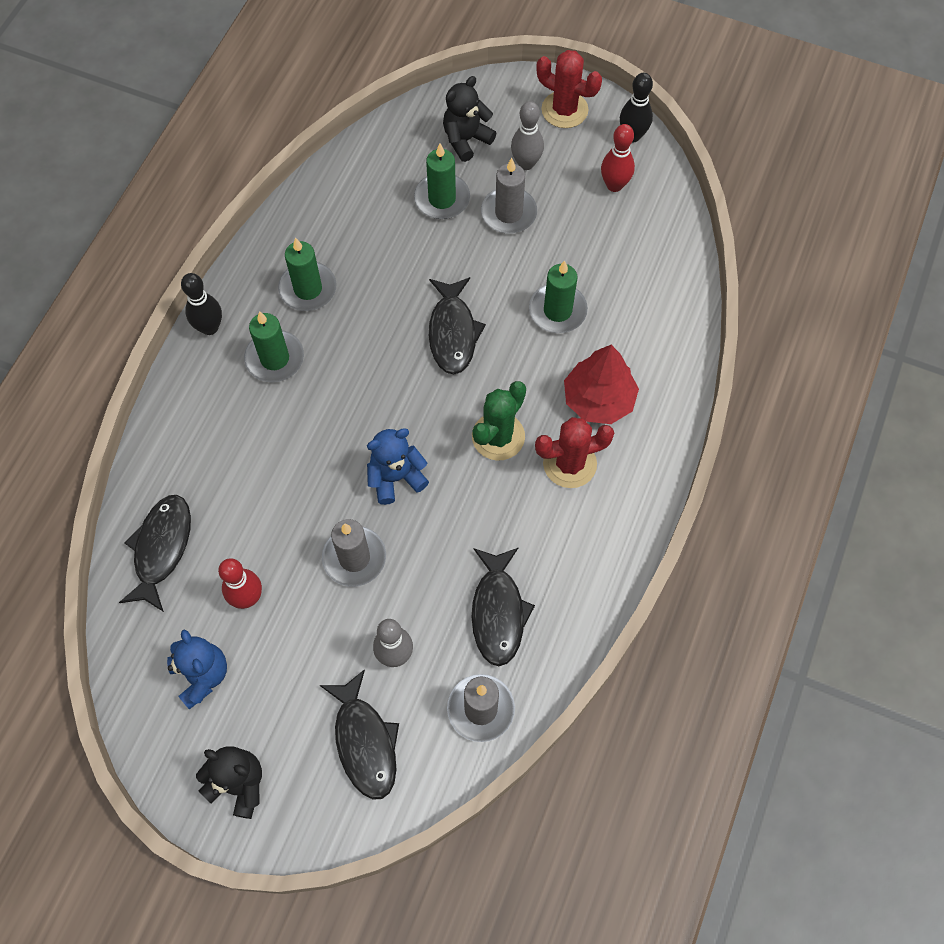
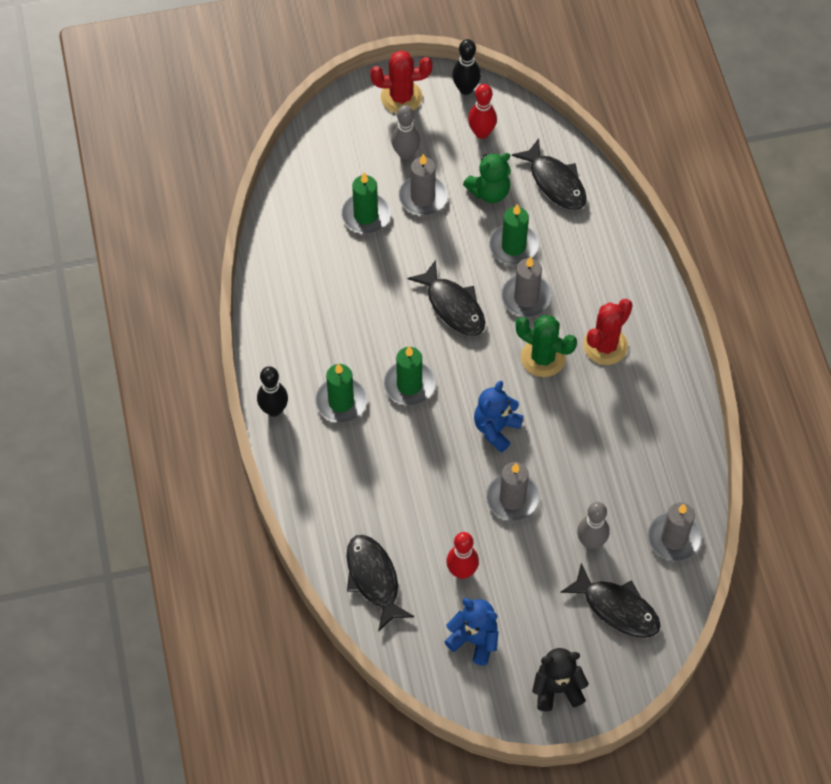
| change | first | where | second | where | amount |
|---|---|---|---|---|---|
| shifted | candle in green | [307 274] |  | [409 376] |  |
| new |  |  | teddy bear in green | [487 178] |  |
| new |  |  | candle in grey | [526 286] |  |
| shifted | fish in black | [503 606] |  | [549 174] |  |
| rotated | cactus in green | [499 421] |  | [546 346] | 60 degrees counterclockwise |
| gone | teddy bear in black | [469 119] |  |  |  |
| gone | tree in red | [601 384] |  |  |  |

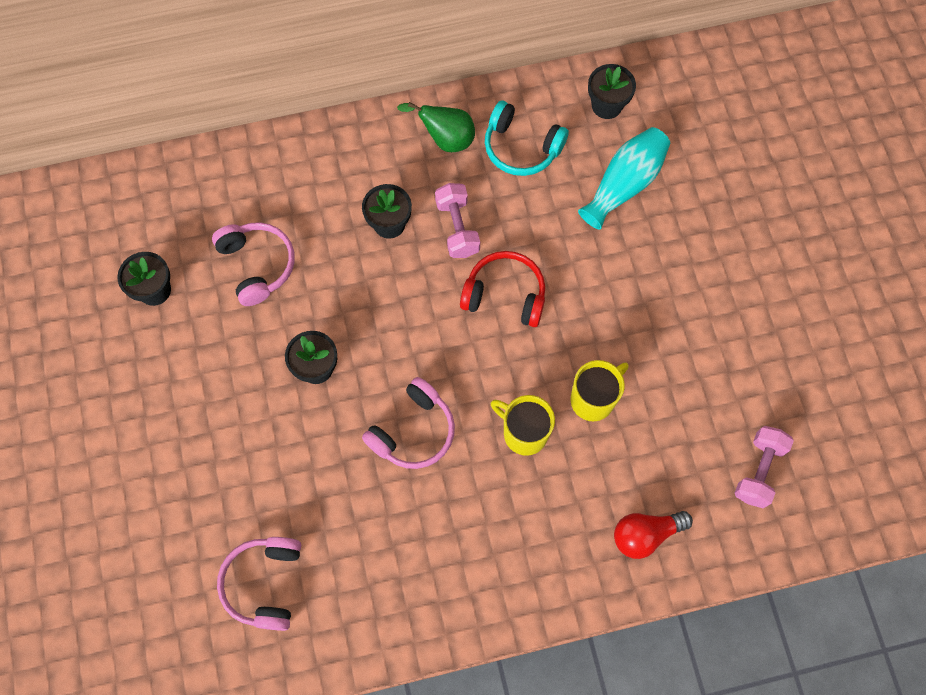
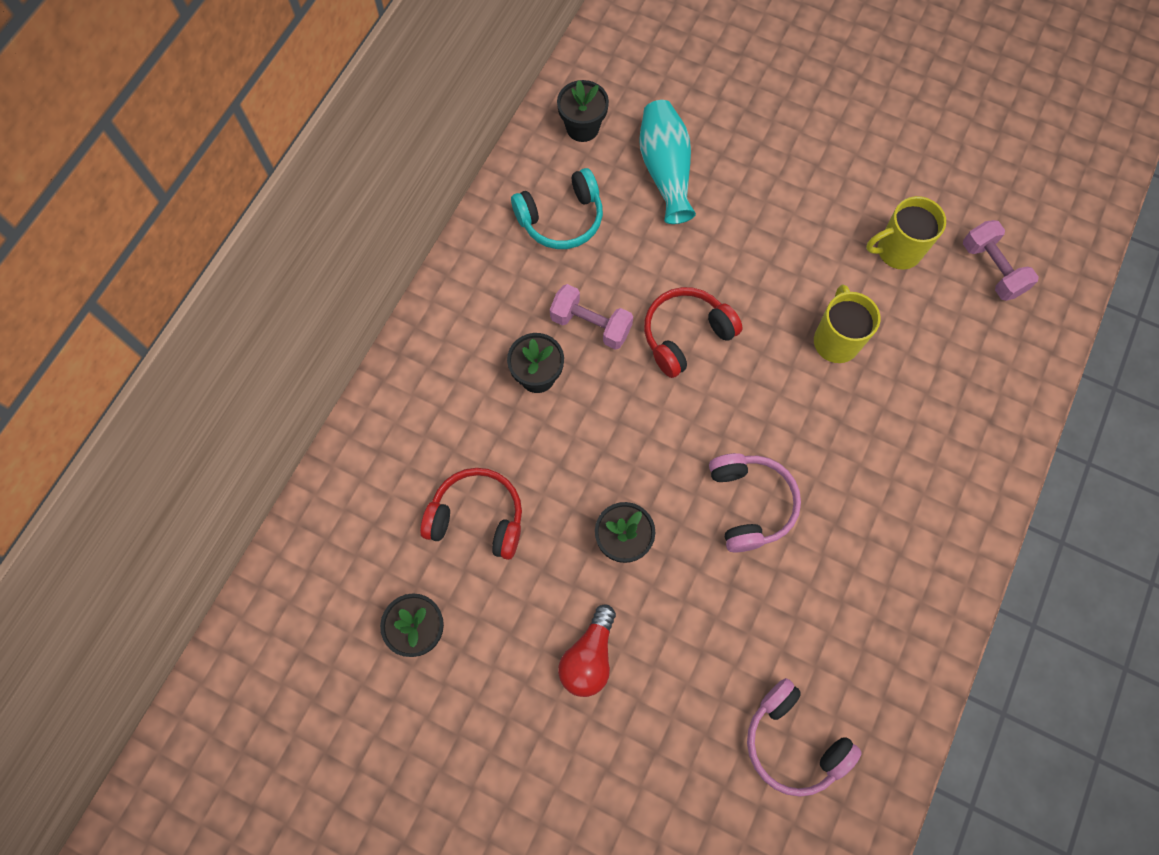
| change | first | where | second | where | amount |
|---|---|---|---|---|---|
| repainted | headphones in pink | [253 264] | headphones in red | [471 514] |  |
| shifted | light bulb in red | [653 535] |  | [587 650] |  |
| shifted | mug in yellow | [523 425] |  | [906 233] |  |
| gone | pear in green | [436 127] |  |  |  |

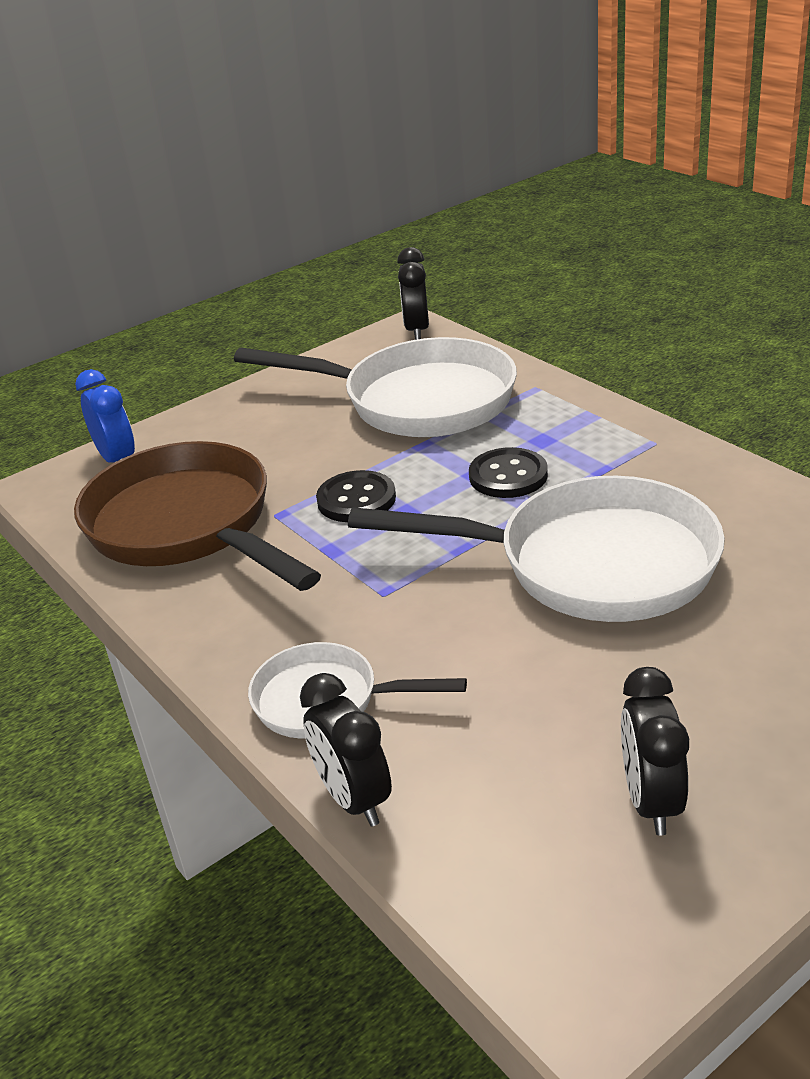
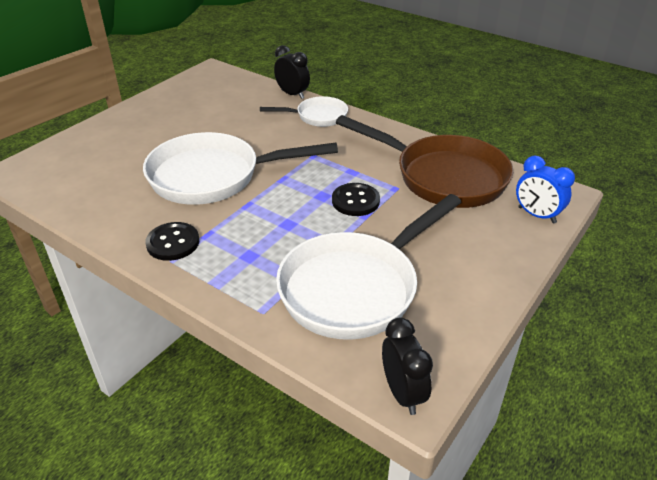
| change | first | where | second | where | amount |
|---|---|---|---|---|---|
| shifted | button in black | [508 472] |  | [172 241] |  |
| rotated | pan in white | [375 387] |  | [369 267] | 45 degrees counterclockwise |
| gone | clock in black | [655 751] |  |  |  |

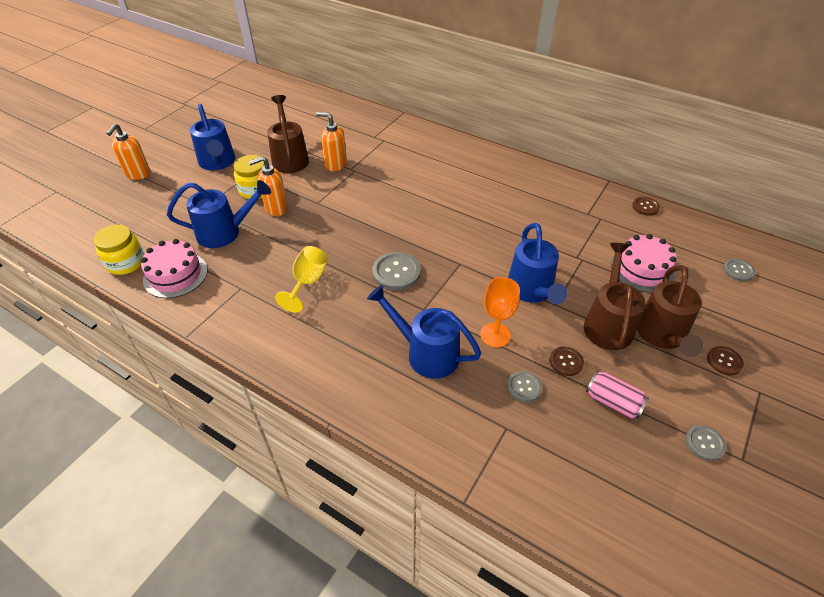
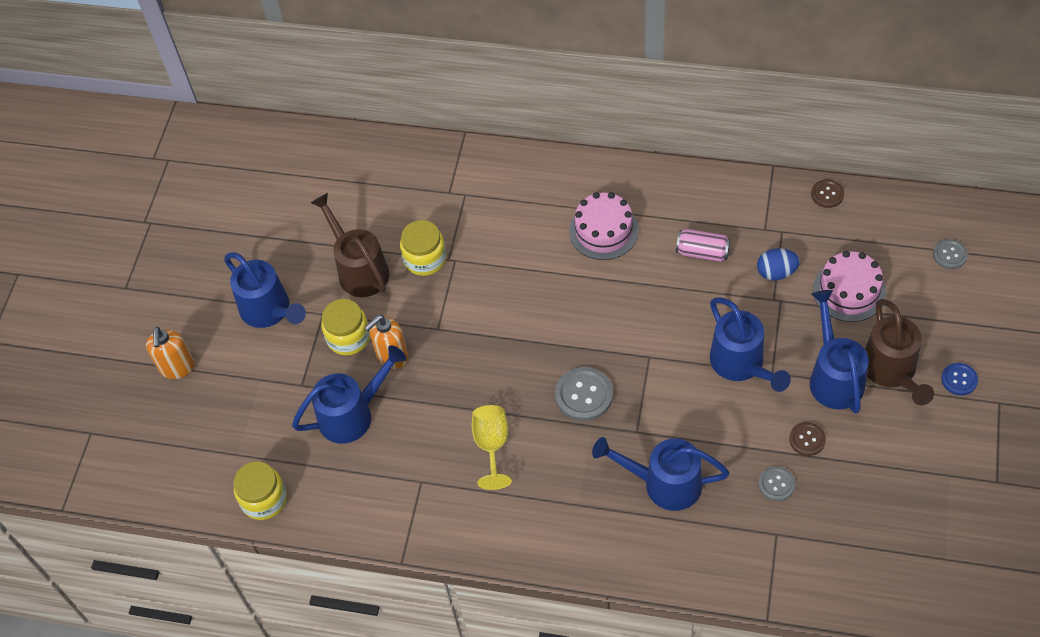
| change | first | where | second | where | amount |
|---|---|---|---|---|---|
| swapped | soap dispenser in orange | [331 141] | jar in yellow | [423 248] |  |
| shifted | cake in pink | [174 268] |  | [604 226] |  |
| shifted | can in pink | [617 395] |  | [703 245] |  |
| new |  |  | egg in blue | [778 264] |  |
| repainted | watering can in brown | [615 296] | watering can in blue | [839 351] |  |
| repainted | button in brown | [725 360] | button in blue | [959 379] |  |
| gone | goblet in orange | [500 312] |  |  |  |
| gone | button in grey | [706 443] |  |  |  |

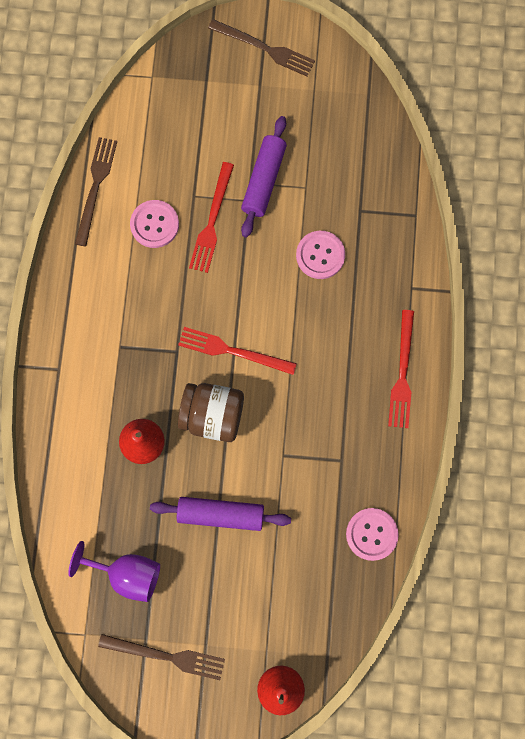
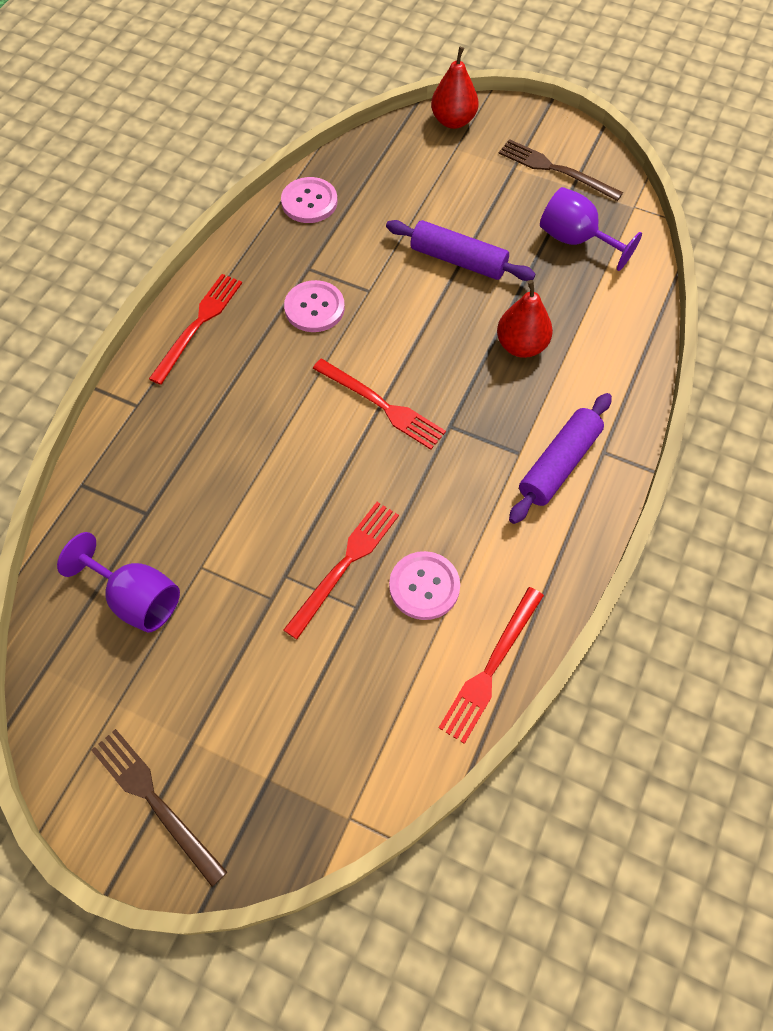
| change | first | where | second | where | amount |
|---|---|---|---|---|---|
| new |  |  | goblet in purple | [118 582] |  |
| shifted | button in pink | [320 255] |  | [314 306] |  |
| repainted | fork in brown | [96 192] | fork in red | [491 665] |  |
| shifted | rolling pin in purple | [264 177] |  | [560 458] |  |
| gone | jar in brown | [211 412] |  |  |  |

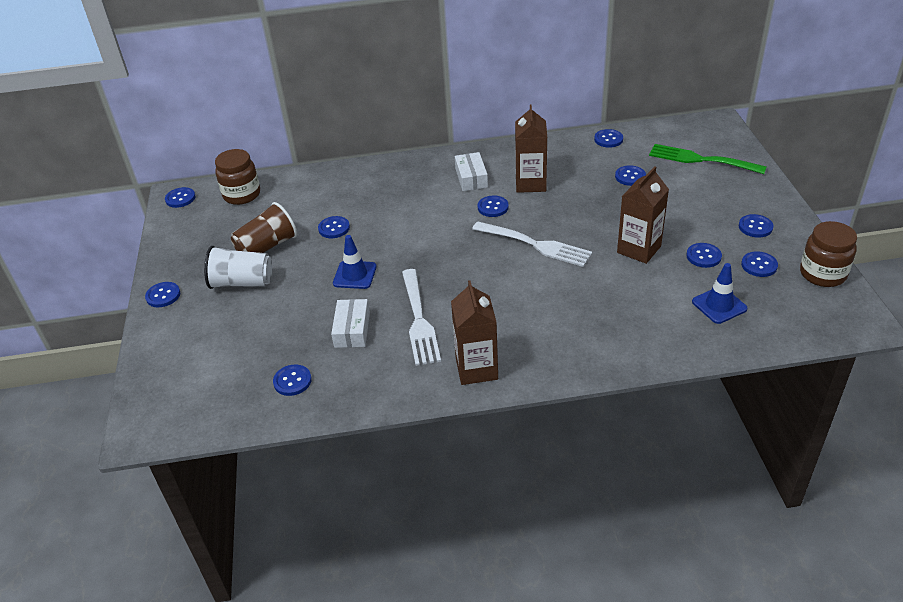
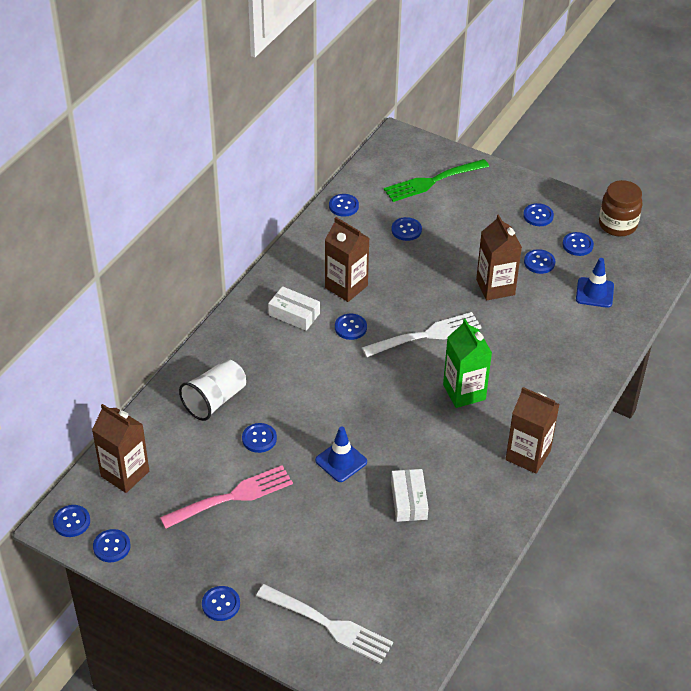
| change | first | where | second | where | amount |
|---|---|---|---|---|---|
| swapped | jar in brown | [237 177] | carton in brown | [120 448] |  |
| shifted | button in blue | [292 380] |  | [112 545] |  |
| swapped | cup in brown | [264 227] | fork in pink | [226 497] |  |
| shifted | cup in white | [238 267] |  | [212 390] |  |
| shifted | fork in white | [421 317] |  | [324 624] |  |
| rotated | box in white | [350 323] |  | [409 495] | 45 degrees clockwise |
| new |  |  | carton in green | [467 363] |  |

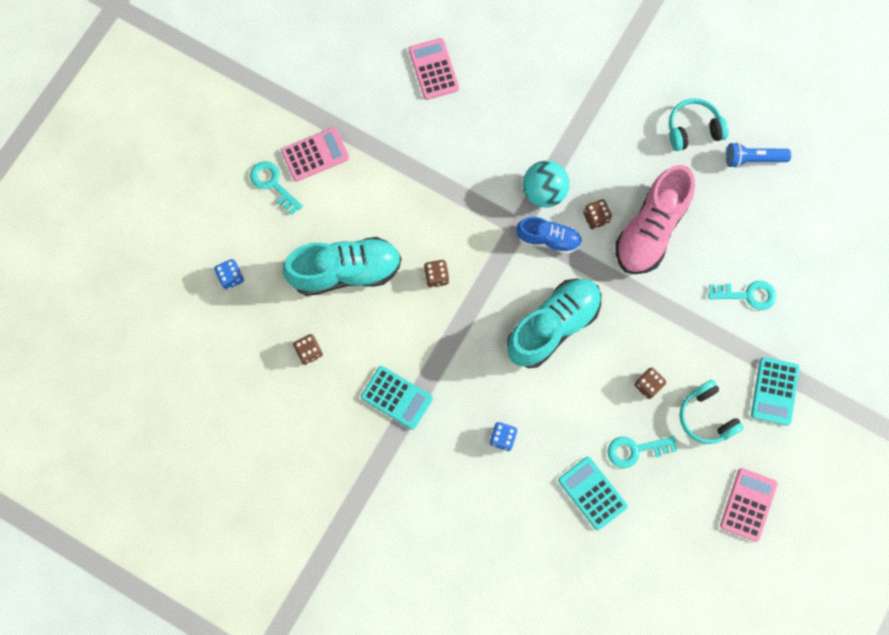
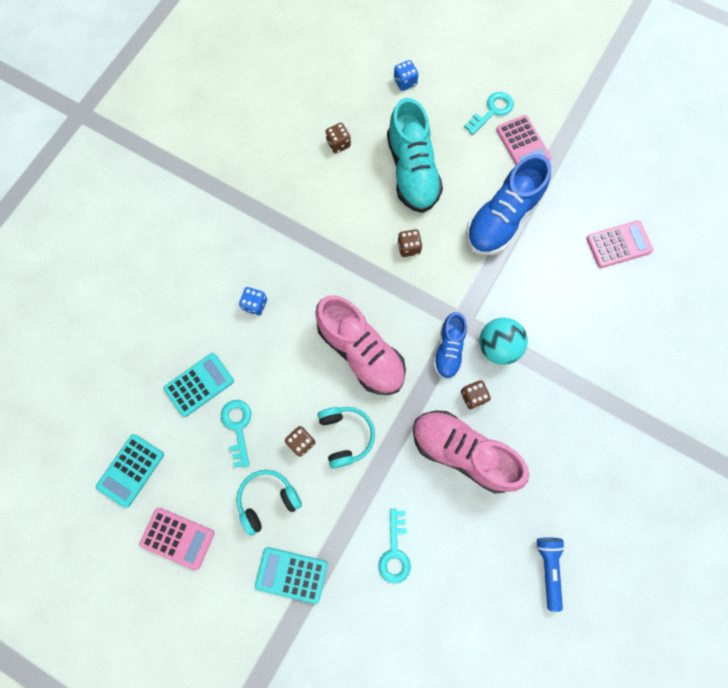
| change | first | where | second | where | amount |
|---|---|---|---|---|---|
| shifted | calculator in turquoise | [397 398] |  | [130 471] |  |
| repainted | shoe in turquoise | [554 323] | shoe in pink | [360 345] |  |
| shifted | headphones in turquoise | [699 124] |  | [346 438] |  |
| new |  |  | shoe in blue | [508 204] |  |

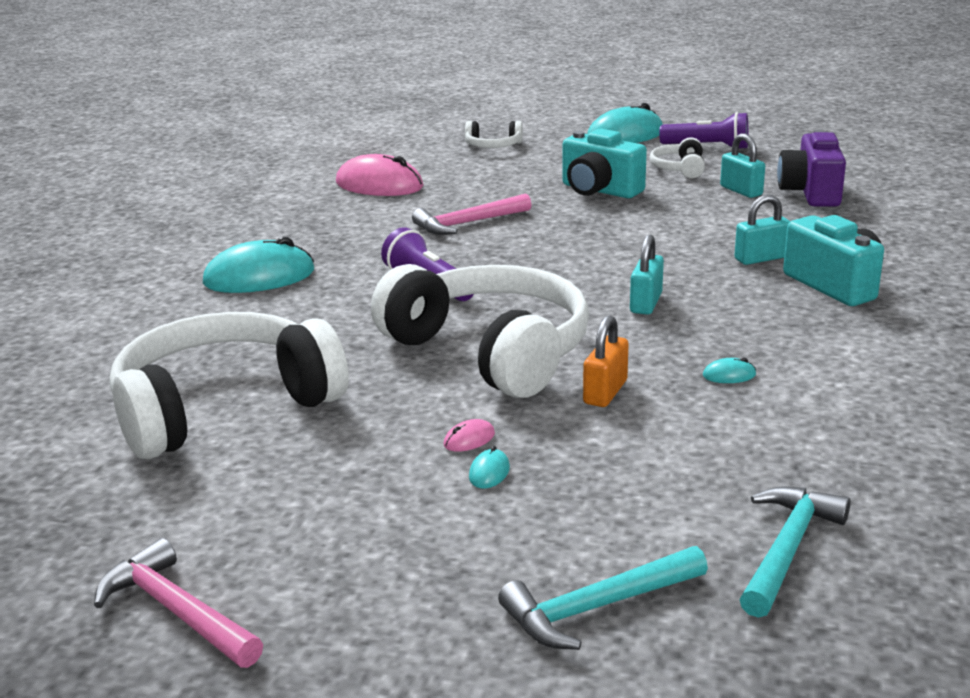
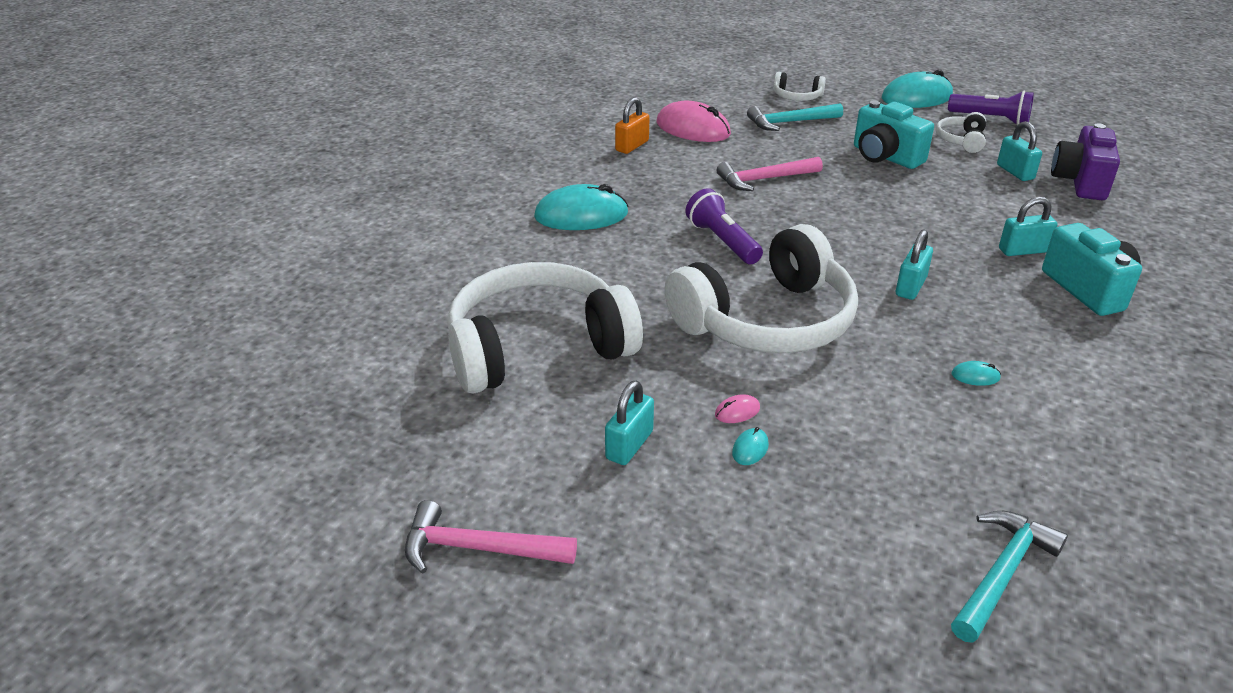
| change | first | where | second | where | amount |
|---|---|---|---|---|---|
| rotated | hammer in pink | [178 603] |  | [491 537] | 45 degrees counterclockwise |
| new |  |  | padlock in turquoise | [629 423] |  |
| shifted | padlock in orange | [606 361] |  | [632 125] |  |
| rotated | headphones in white | [480 331] |  | [761 288] | 90 degrees clockwise |
| shifted | hammer in turquoise | [603 598] |  | [795 117] |  |

